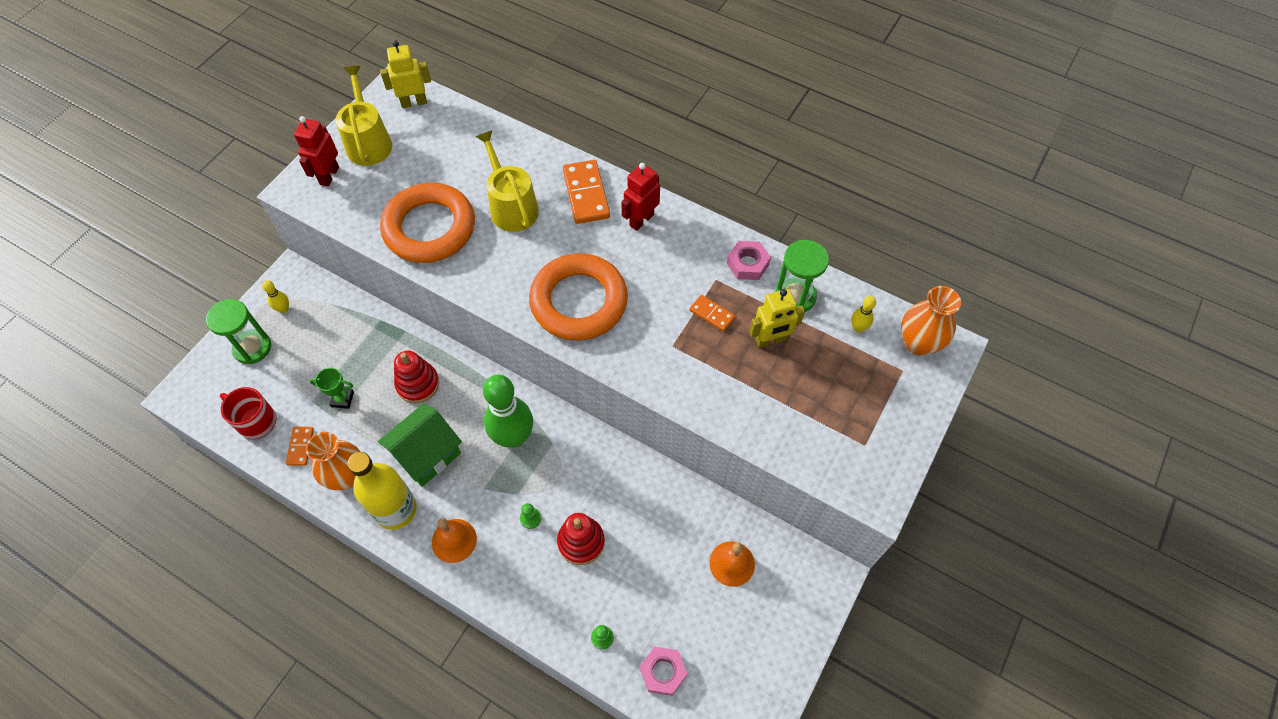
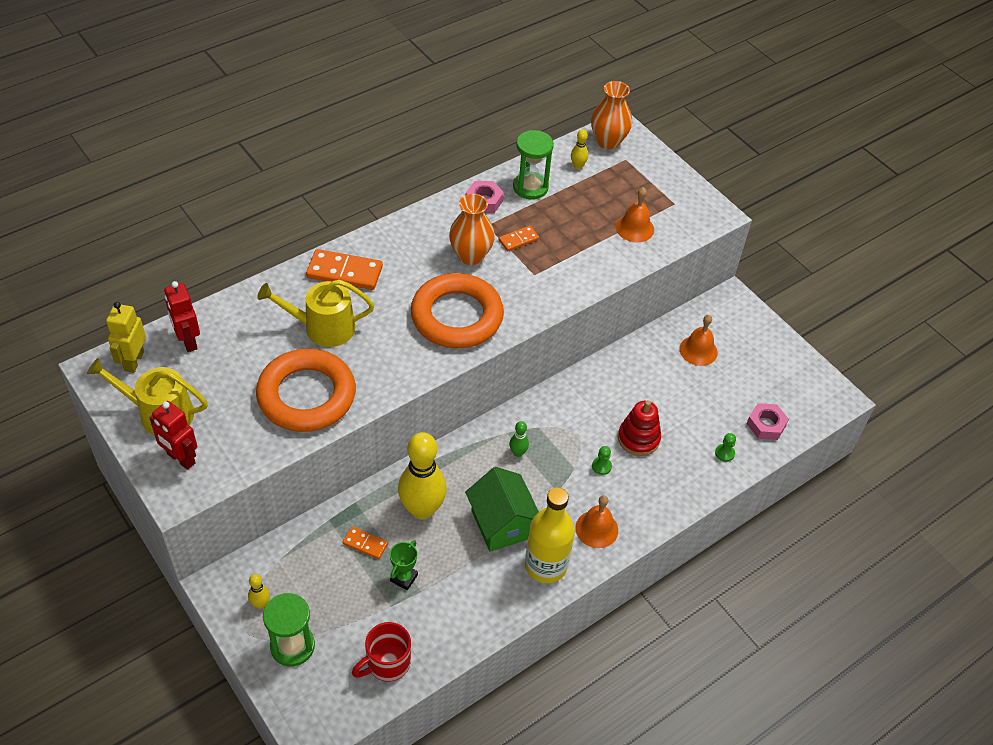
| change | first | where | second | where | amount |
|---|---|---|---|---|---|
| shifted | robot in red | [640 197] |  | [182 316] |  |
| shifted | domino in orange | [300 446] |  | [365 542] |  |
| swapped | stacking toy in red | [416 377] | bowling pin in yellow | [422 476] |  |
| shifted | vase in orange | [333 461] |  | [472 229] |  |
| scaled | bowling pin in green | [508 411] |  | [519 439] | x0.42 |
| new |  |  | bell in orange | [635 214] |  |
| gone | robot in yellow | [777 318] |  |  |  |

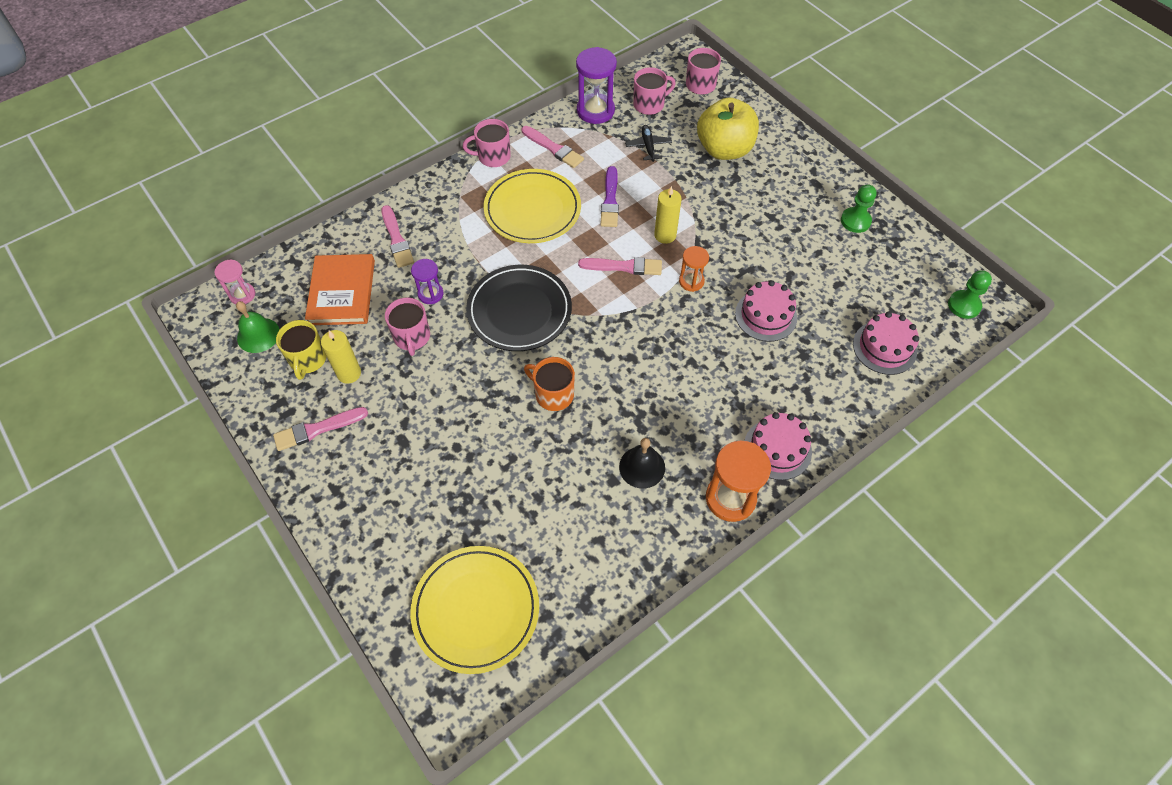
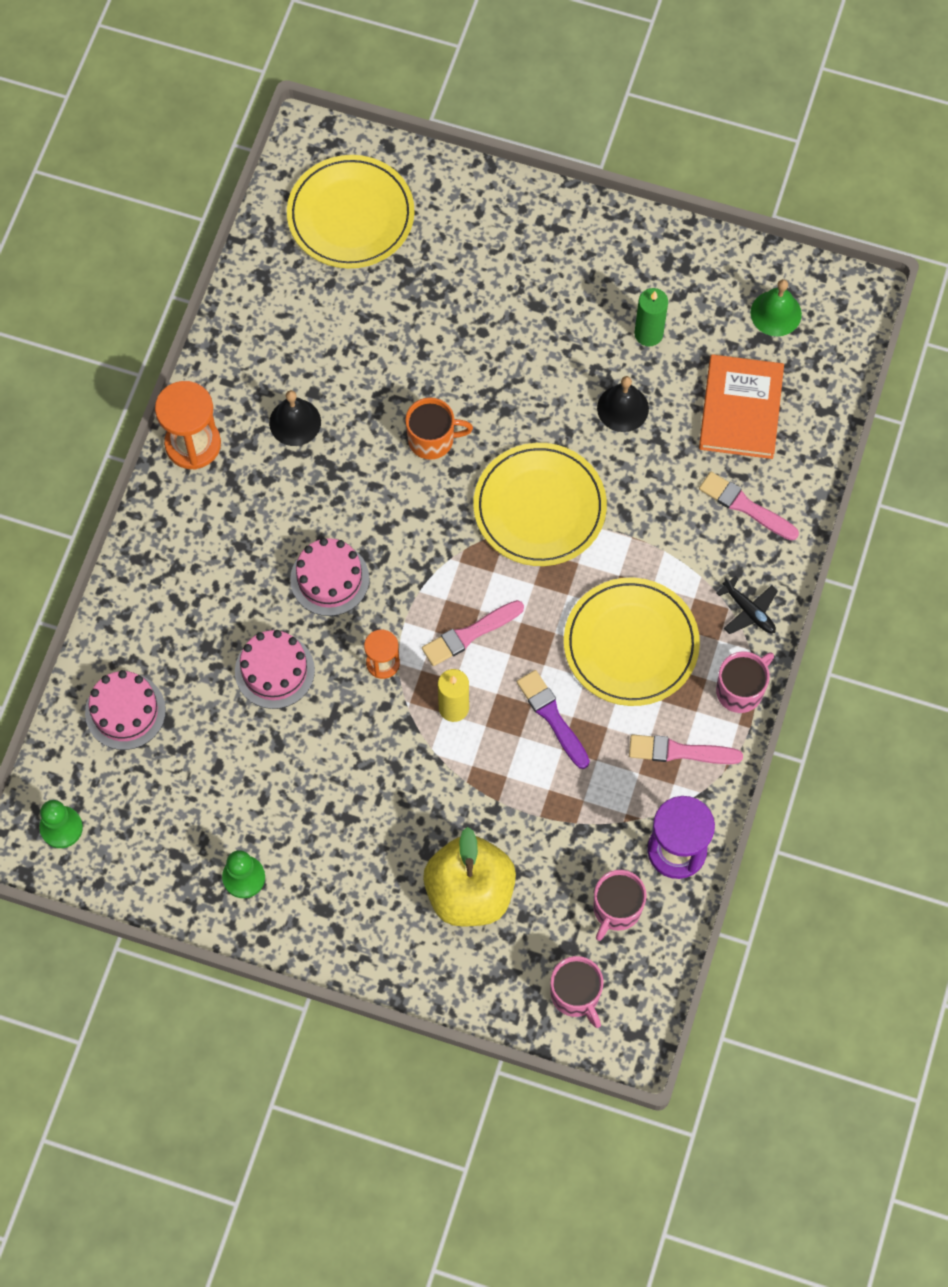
| change | first | where | second | where | amount |
|---|---|---|---|---|---|
| shifted | cake in pink | [778 446] |  | [329 577] |  |
| repainted | plate in black | [519 308] | plate in yellow | [540 504] |  |
| swapped | mug in pink | [407 326] | bell in black | [623 404] |  |
| repainted | candle in yellow | [341 357] | candle in green | [651 317] |  |
| rotated | book in orange | [340 289] |  | [741 406] | 45 degrees clockwise |
| shifted | plane in black | [648 143] |  | [747 605] |  |
| gone | hourglass in pink | [234 281] |  |  |  |
| gone | brush in pink | [320 429] |  |  |  |
| gone | mug in yellow | [301 350] |  |  |  |
| gone | hourglass in purple | [427 281] |  |  |  |

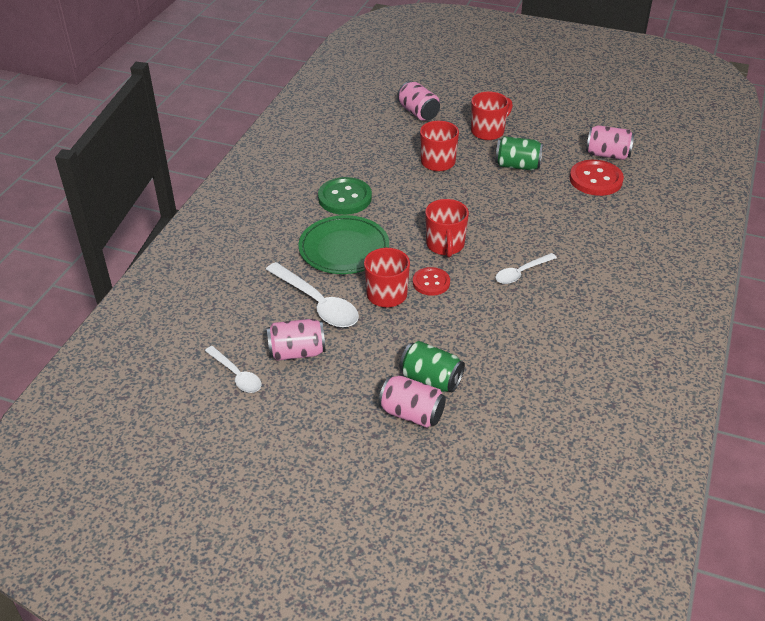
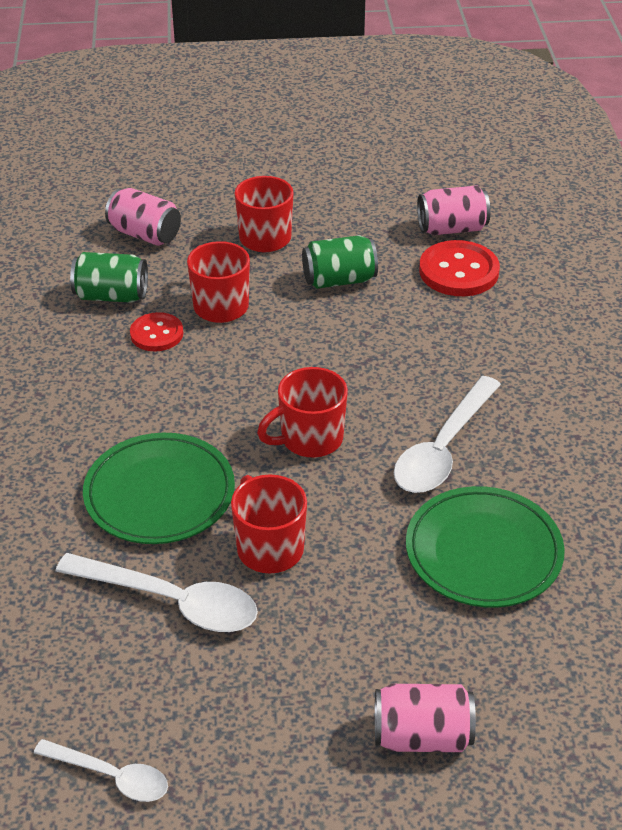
| change | first | where | second | where | amount |
|---|---|---|---|---|---|
| shifted | can in green | [432 367] |  | [109 277] |  |
| shifted | button in red | [431 281] |  | [156 331] |  |
| rotated | mug in red | [447 228] |  | [302 412] | 90 degrees clockwise |
| scaled | spoon in white | [526 268] |  | [447 434] | x1.65 |
| new |  |  | plate in green | [485 547] |  |
| gone | can in pink | [296 340] |  |  |  |
| gone | button in green | [345 196] |  |  |  |

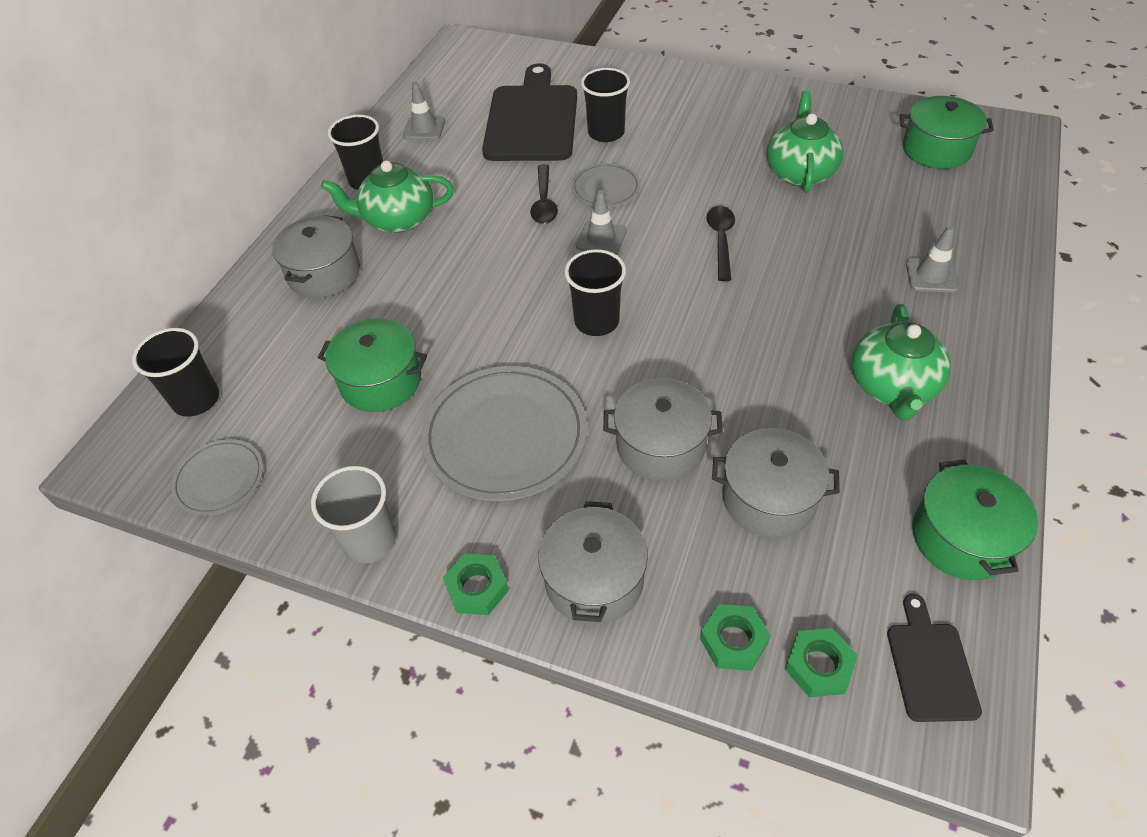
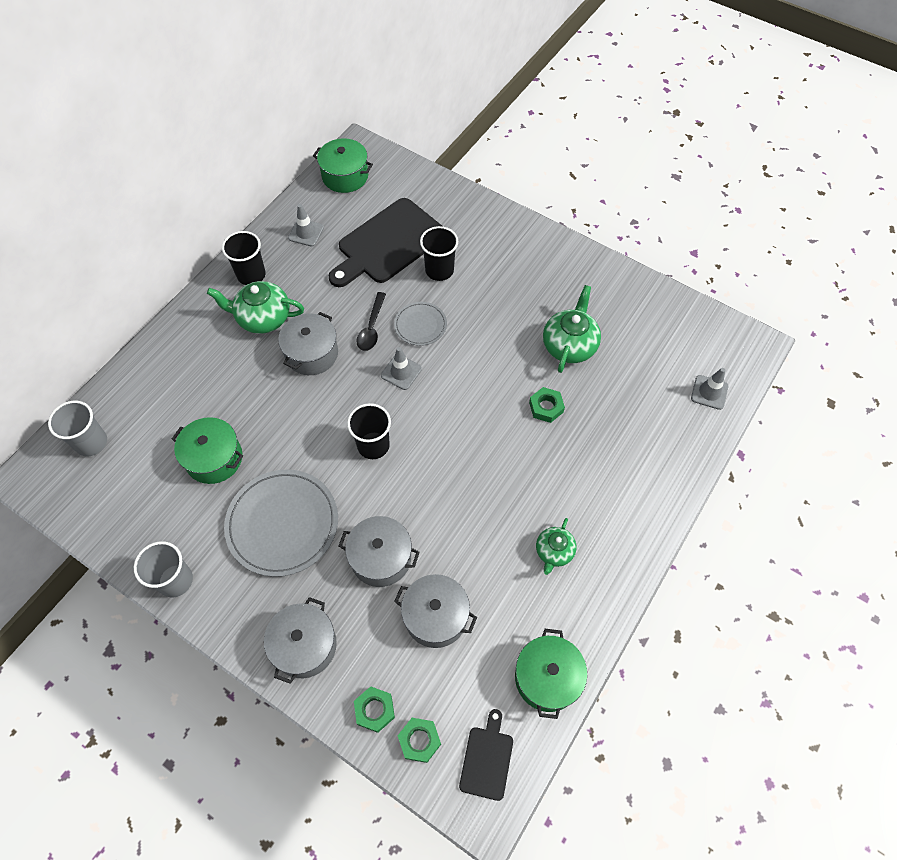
| change | first | where | second | where | amount |
|---|---|---|---|---|---|
| repainted | cup in black | [175 372] | cup in grey | [77 428] |  |
| shifted | pot in grey | [316 256] |  | [308 343] |  |
| shifted | pot in green | [947 132] |  | [343 165] |  |
| rotated | cutting board in black | [529 112] |  | [385 242] | 150 degrees counterclockwise |
| shifted | nut in green | [476 584] |  | [547 405] |  |
| scaled | teapot in green | [901 362] |  | [556 546] | x0.61 |
| shifted | traffic cone in grey | [932 259] |  | [709 389] |  |
| gone | plate in grey | [217 477] |  |  |  |
| gone | spoon in black | [721 243] |  |  |  |

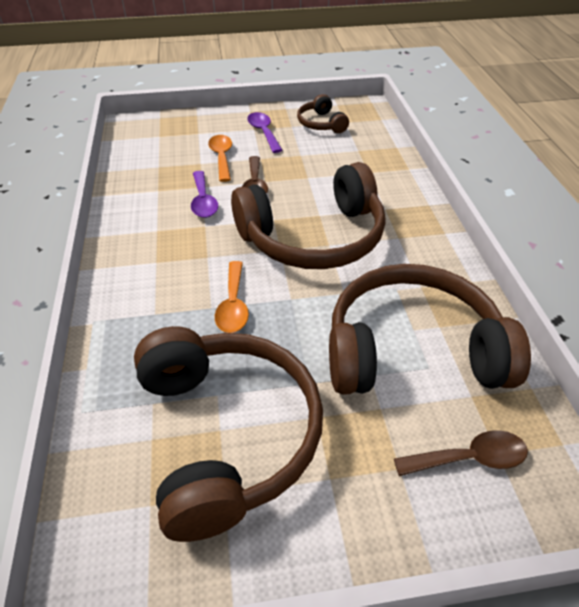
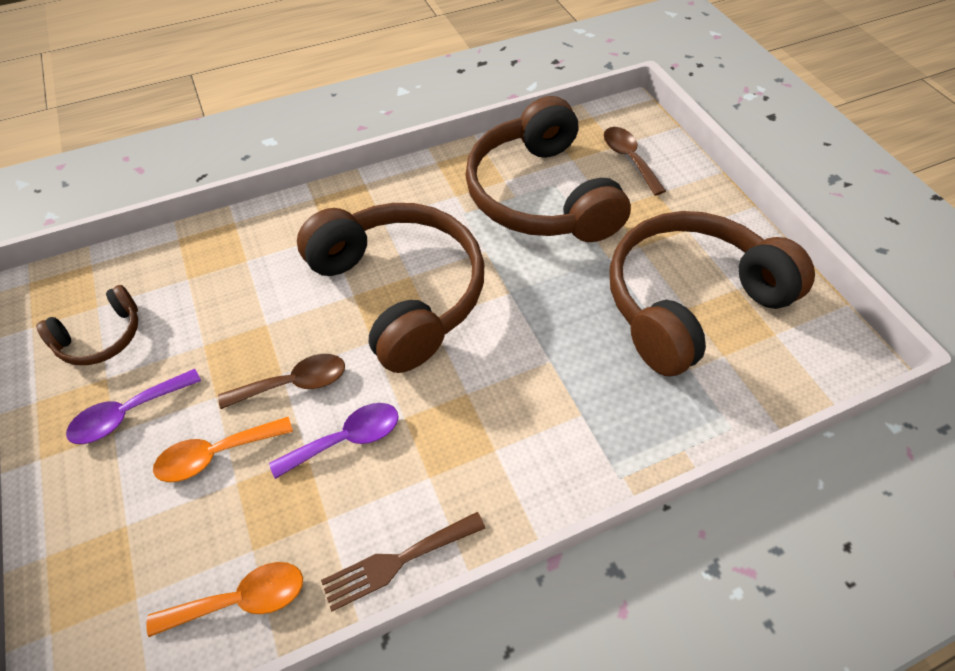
| change | first | where | second | where | amount |
|---|---|---|---|---|---|
| shifted | spoon in orange | [232 297] |  | [225 599] |  |
| new |  |  | fork in brown | [403 561] |  |

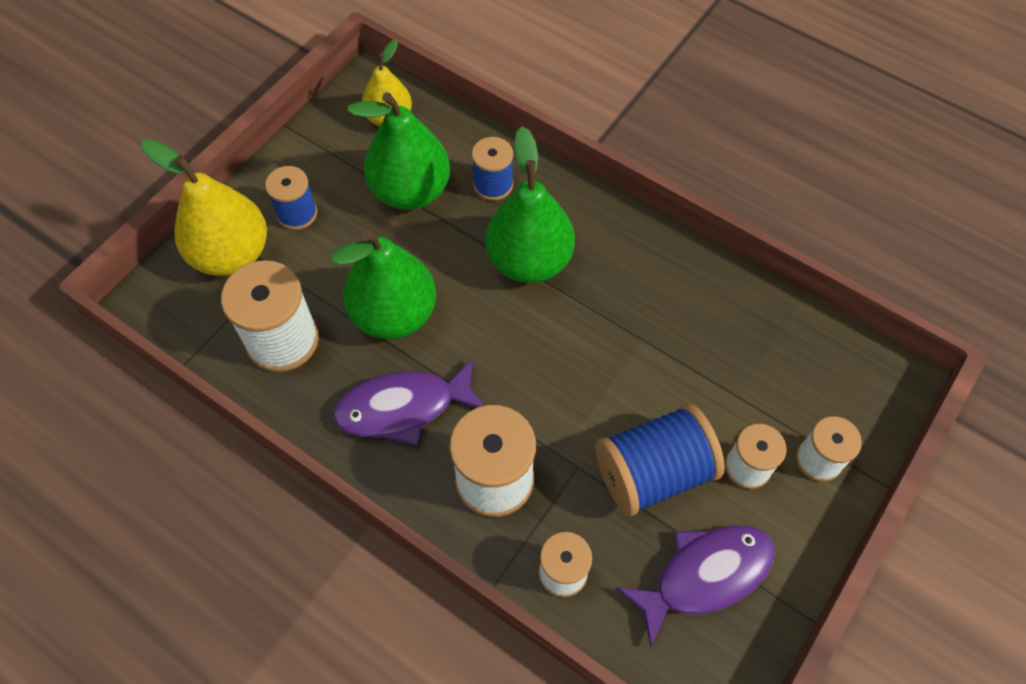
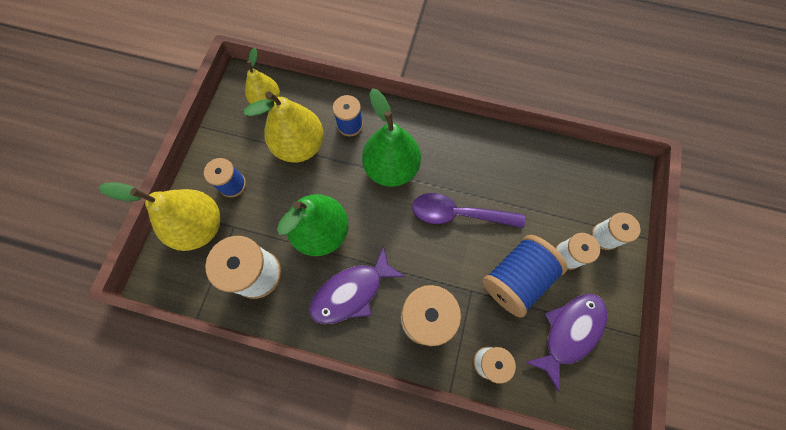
| change | first | where | second | where | amount |
|---|---|---|---|---|---|
| repainted | pear in green | [398 151] | pear in yellow | [284 127] |  |
| new |  |  | spoon in purple | [468 210] |  |

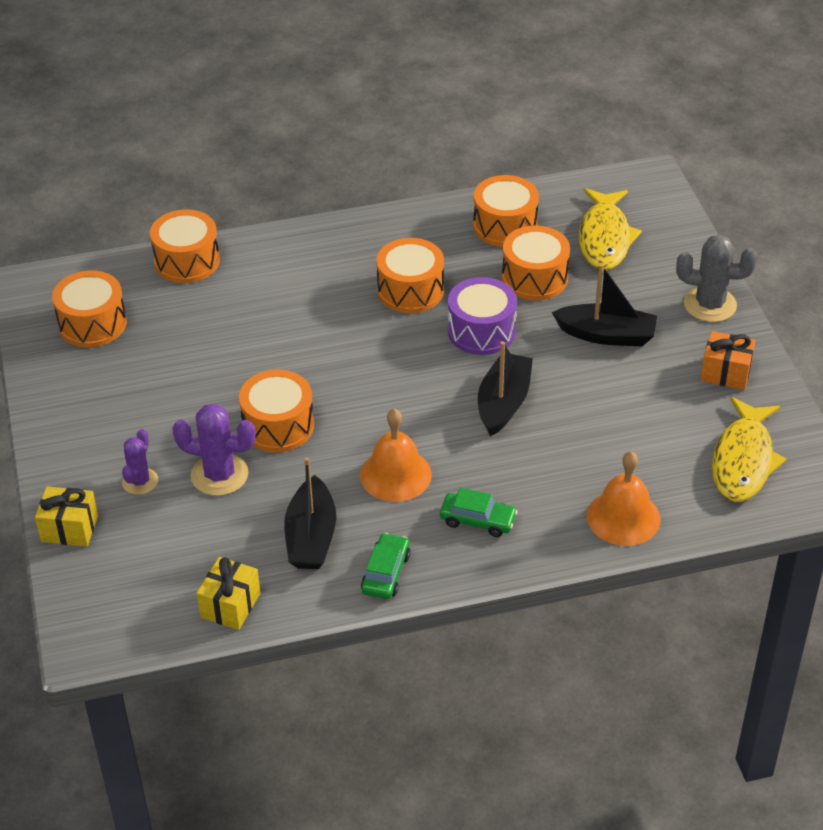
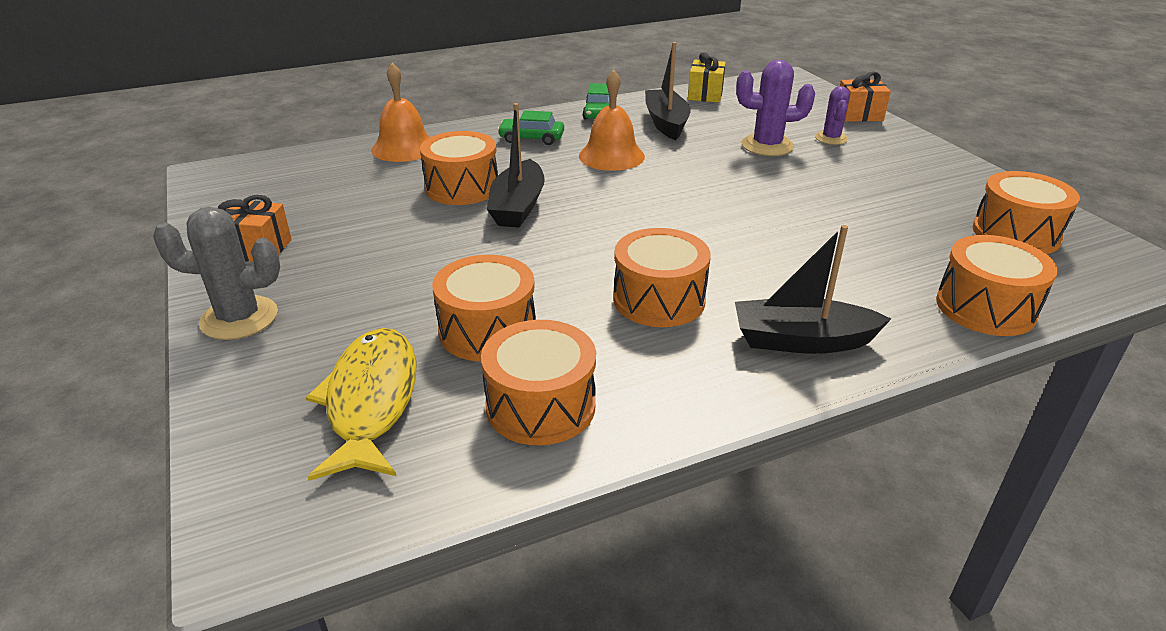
| change | first | where | second | where | amount |
|---|---|---|---|---|---|
| shifted | drum in orange | [276 411] |  | [459 168] |  |
| shifted | boat in black | [604 305] |  | [813 289] |  |
| repainted | gift in yellow | [66 517] | gift in orange | [865 97] |  |
| gone | drum in purple | [482 316] |  |  |  |
| gone | fish in yellow | [749 449] |  |  |  |

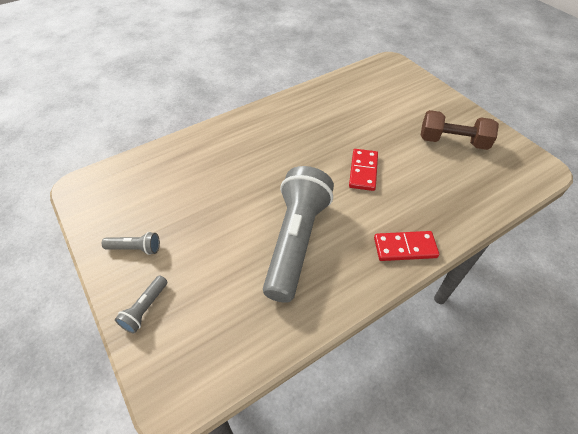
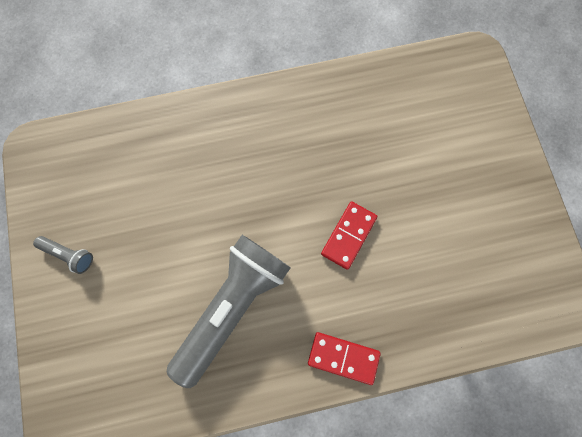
| change | first | where | second | where | amount |
|---|---|---|---|---|---|
| gone | flashlight in grey | [141 304] |  |  |  |
| gone | dumbbell in brown | [460 130] |  |  |  |

